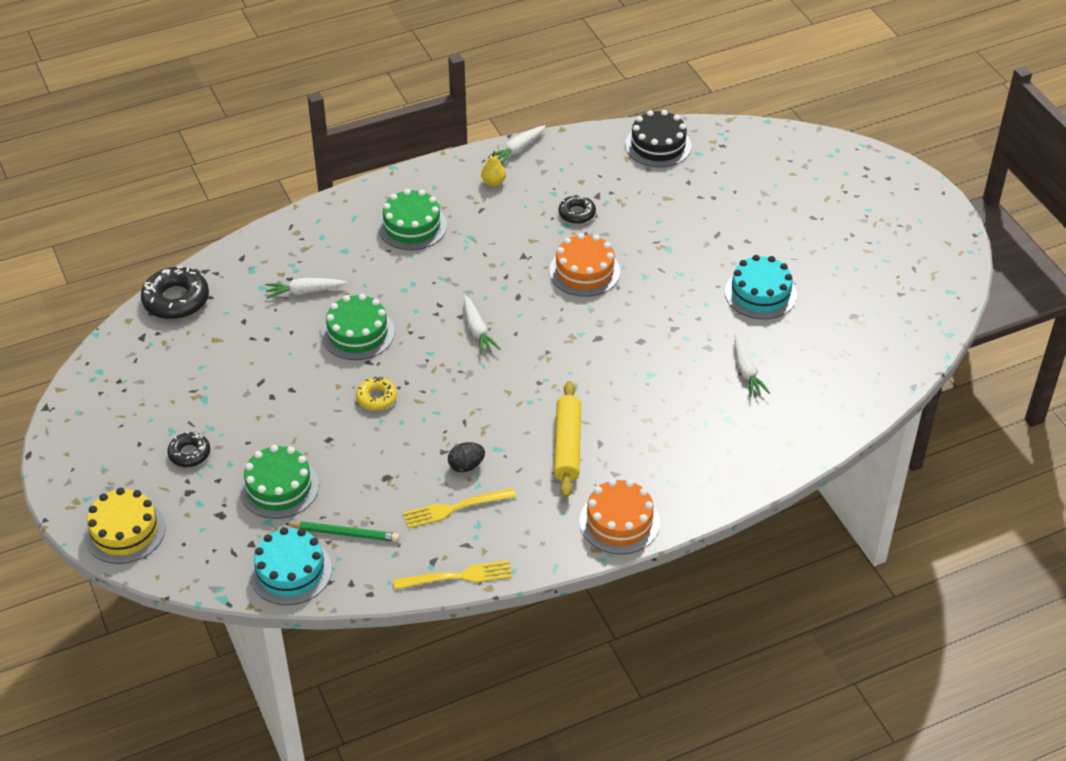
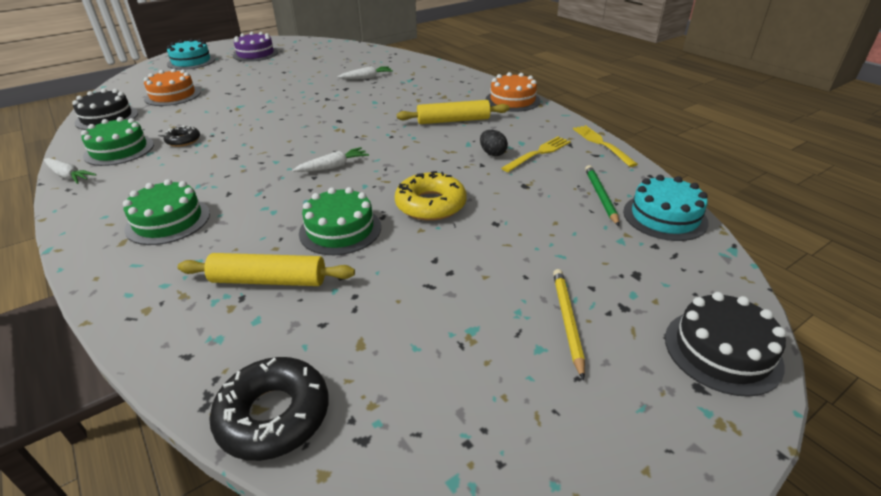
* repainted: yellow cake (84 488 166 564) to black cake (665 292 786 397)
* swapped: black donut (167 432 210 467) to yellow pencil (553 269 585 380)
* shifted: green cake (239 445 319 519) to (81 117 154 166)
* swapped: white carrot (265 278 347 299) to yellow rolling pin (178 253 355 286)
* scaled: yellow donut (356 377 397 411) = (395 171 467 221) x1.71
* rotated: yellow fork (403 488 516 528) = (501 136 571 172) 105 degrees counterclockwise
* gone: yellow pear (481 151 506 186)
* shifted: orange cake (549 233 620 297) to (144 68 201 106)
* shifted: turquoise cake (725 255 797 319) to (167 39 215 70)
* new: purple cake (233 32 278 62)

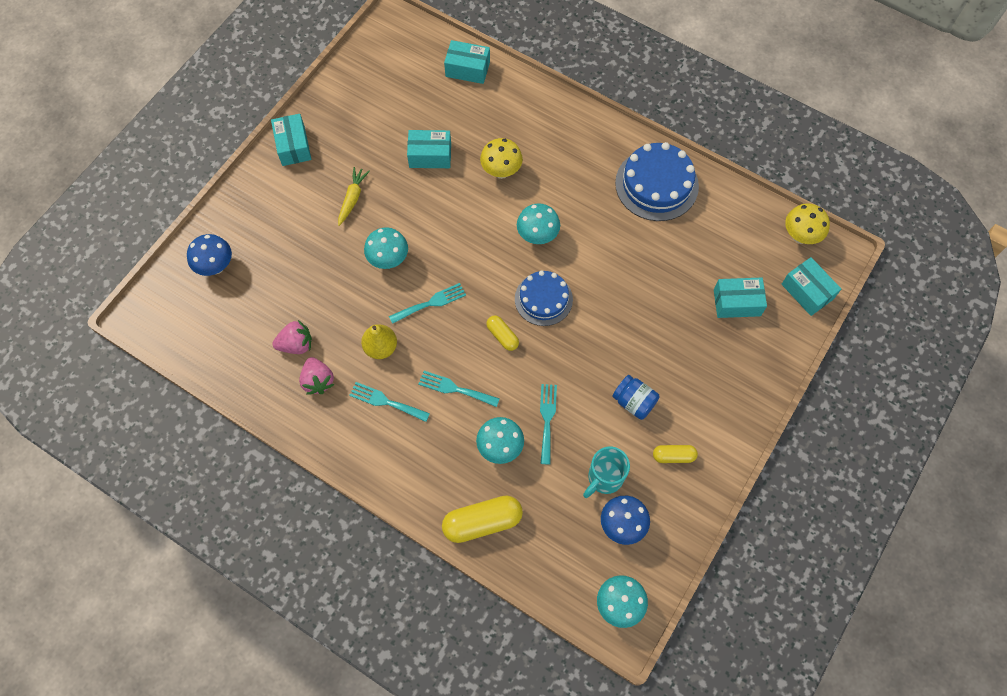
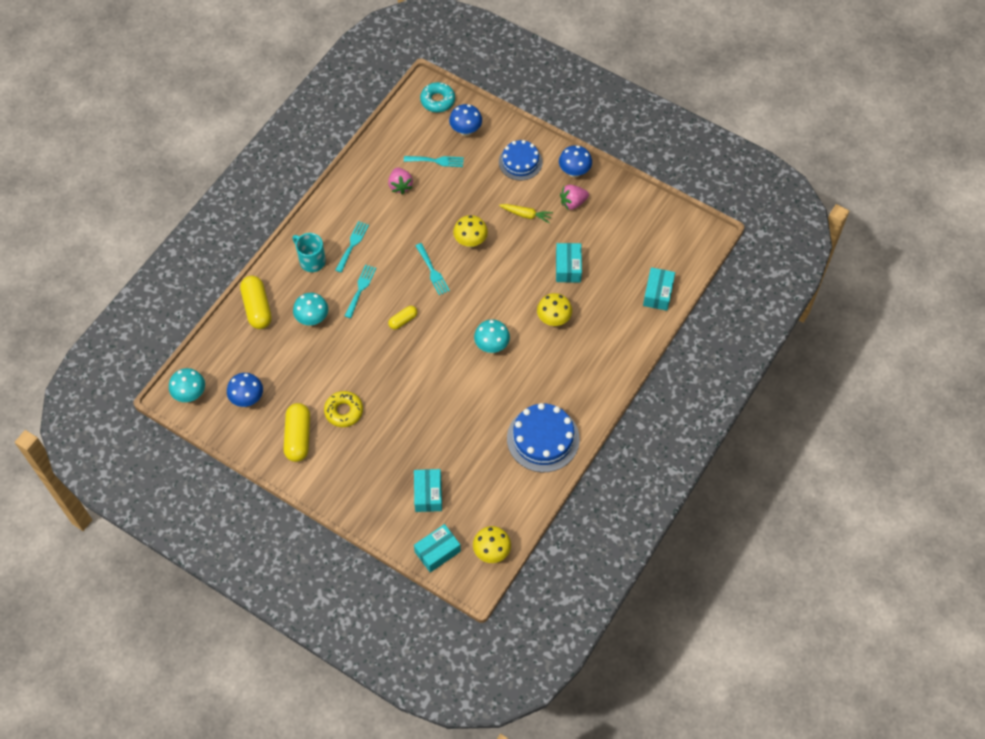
* swapped: turquoise box (271 114 311 166) to blue mushroom (559 145 592 177)
* shifted: pink strawberry (299 357 335 395) to (560 185 589 210)
* gone: yellow pear (361 324 397 359)
* repainted: turquoise mushroom (364 227 408 269) to yellow mushroom (453 215 488 248)
* shifted: blue cake (515 271 573 326) to (499 140 543 181)
* shifted: turquoise fork (540 384 557 465) to (404 156 464 167)
* shifted: turquoise mug (583 447 630 498) to (293 233 326 272)
* swapped: blue jar (612 375 660 420) to yellow donut (324 391 363 427)
* scaled: yellow capsule (653 445 698 463) = (283 403 310 462) x1.80
* new: turquoise donut (420 82 455 112)

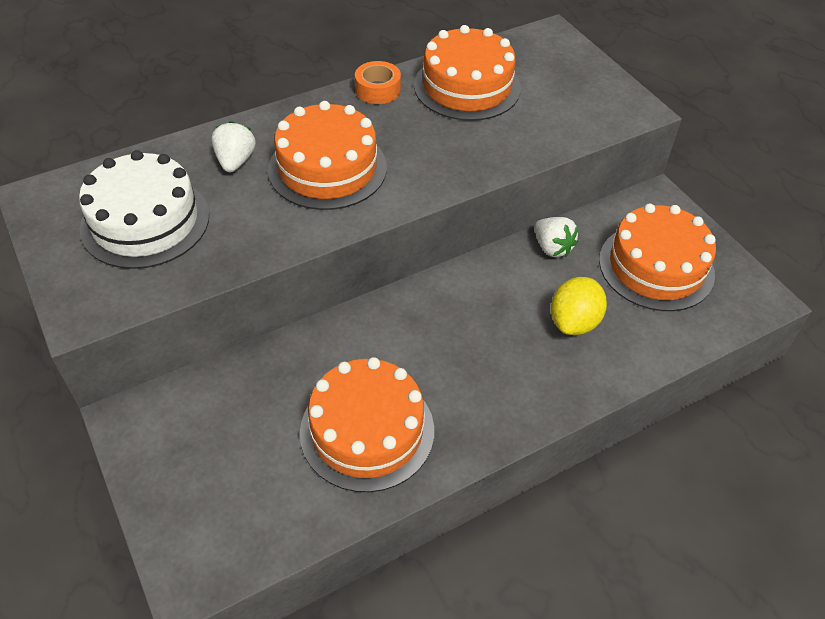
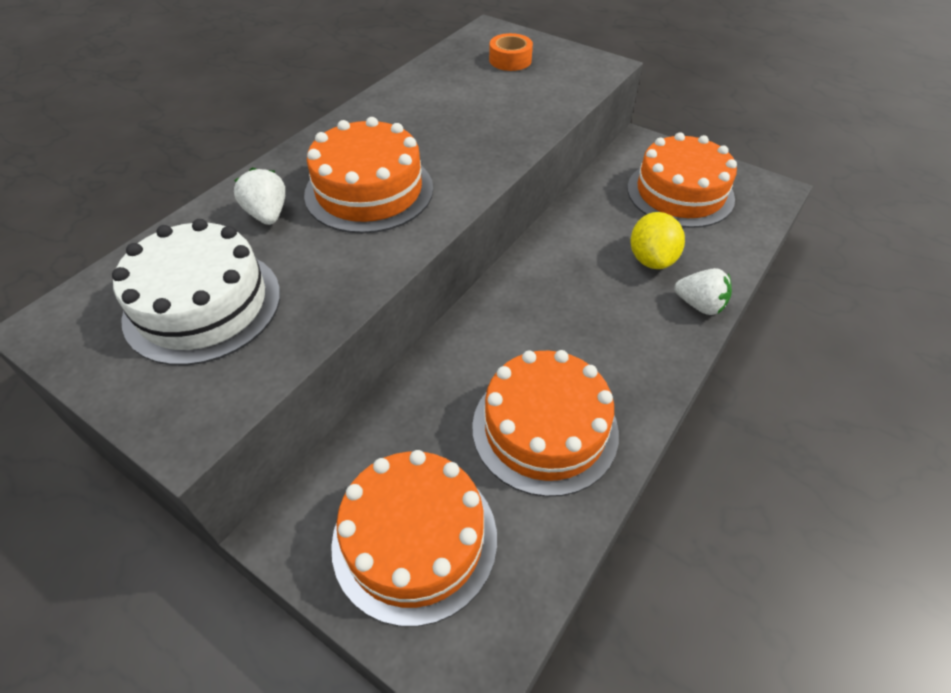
* shifted: orange tape (355 61 401 104) to (489 33 533 71)
* shifted: orange cake (414 25 521 121) to (331 450 497 627)
* shifted: white strawberry (534 217 578 257) to (674 268 732 315)

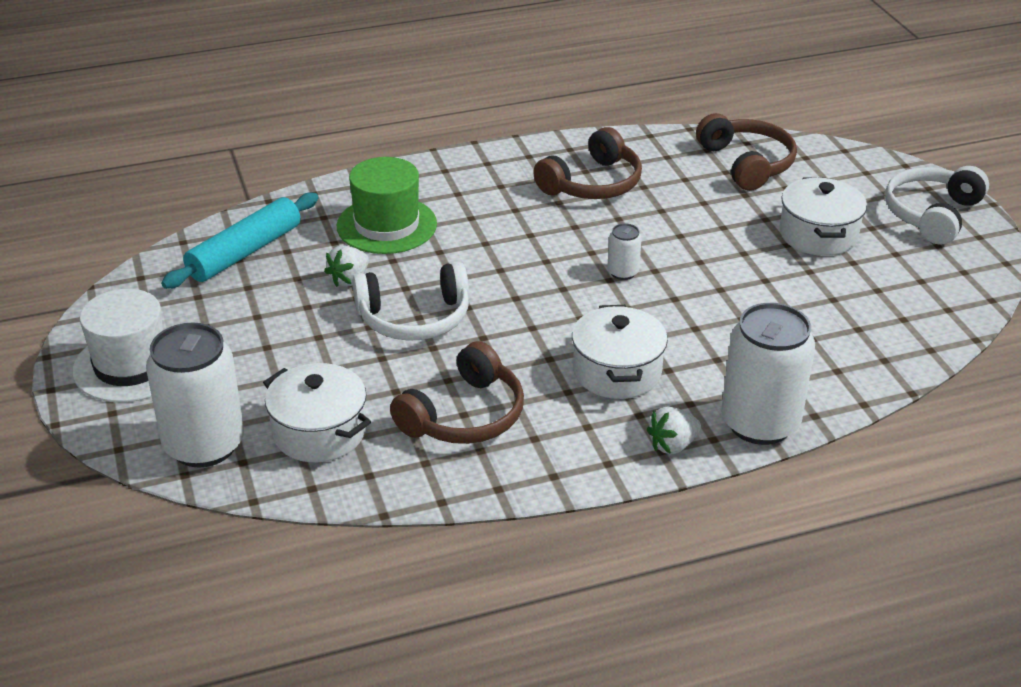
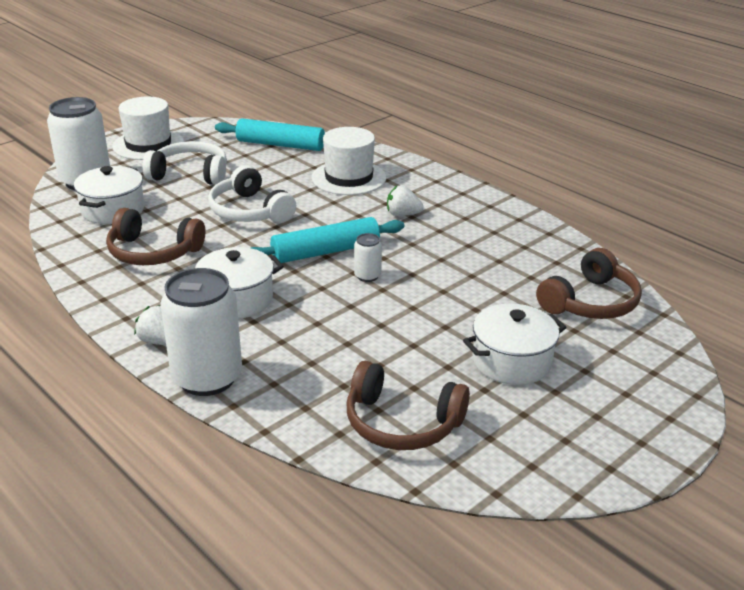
* shifted: white strawberry (324 245 369 287) to (387 185 424 216)
* repainted: green hat (337 157 437 254) to white hat (312 127 386 195)
* shifted: brown headphones (533 127 642 199) to (347 361 470 450)
* shifted: white headphones (885 166 989 244) to (142 141 227 185)
* new: turquoise rolling pin (251 217 404 263)

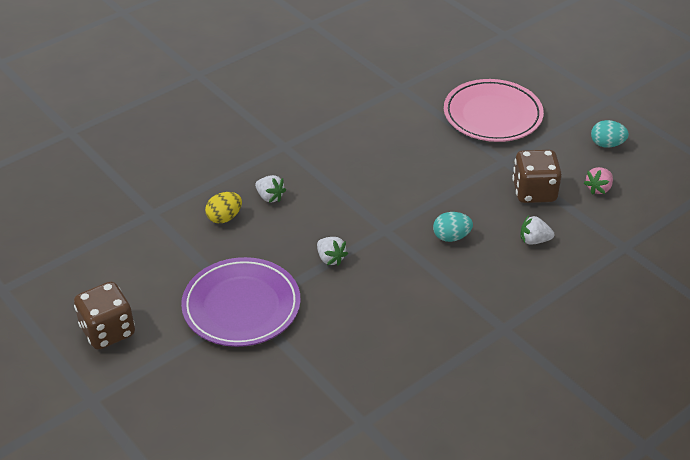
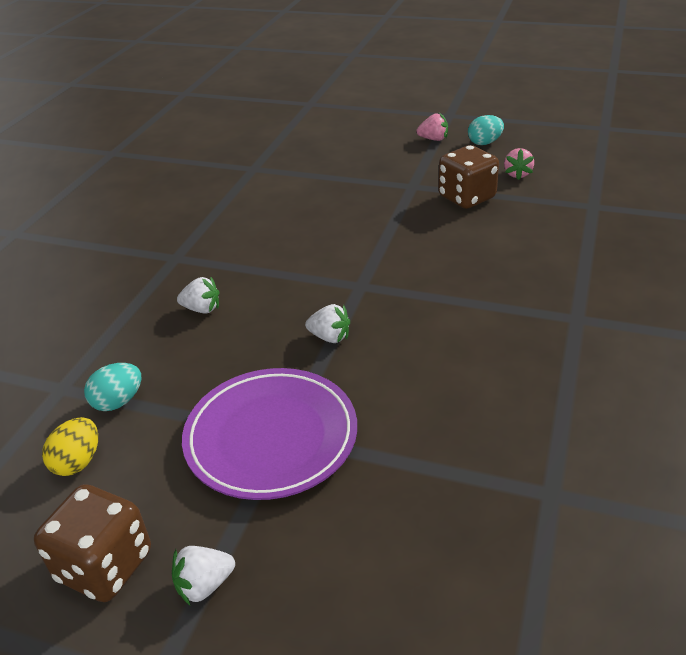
* shifted: yellow egg (205 192 242 223) to (42 417 98 476)
* shifted: turquoise egg (433 212 473 242) to (84 363 141 411)
* gone: pink plate (444 79 544 142)
* shifted: white strawberry (521 215 554 244) to (172 546 235 605)
* new: pink strawberry (416 113 448 141)

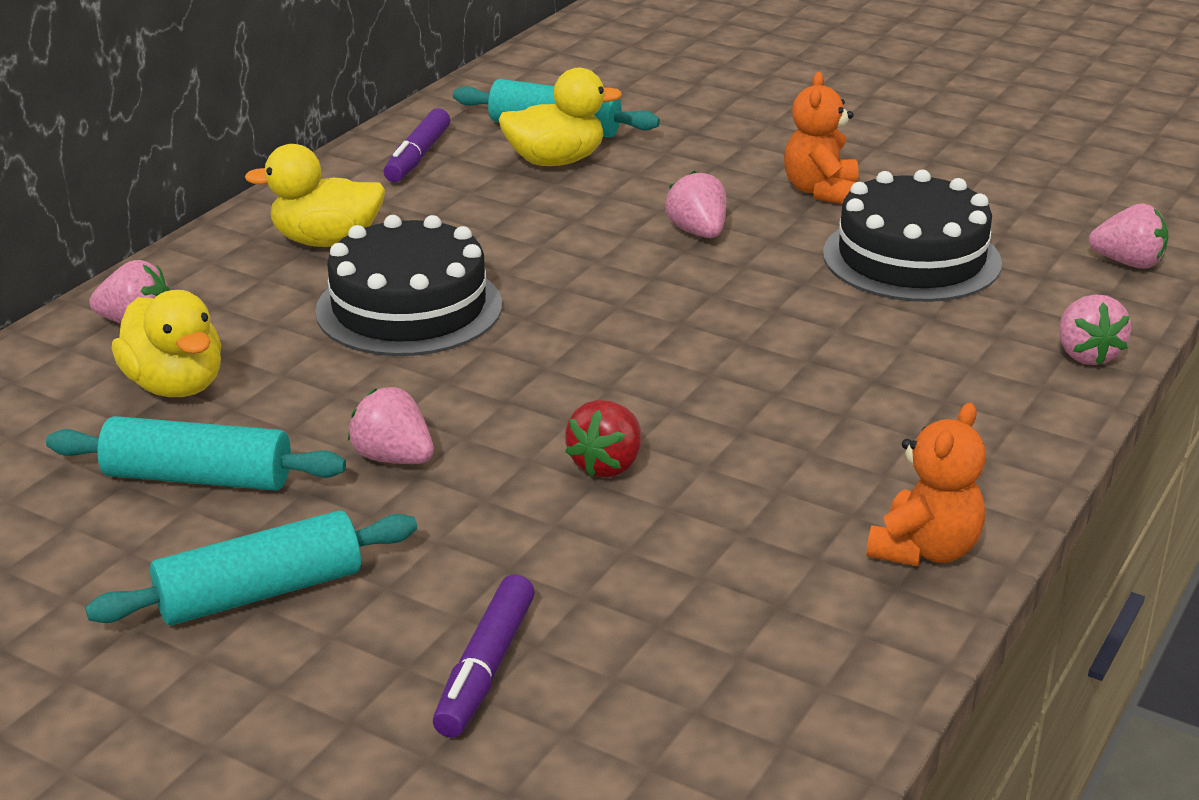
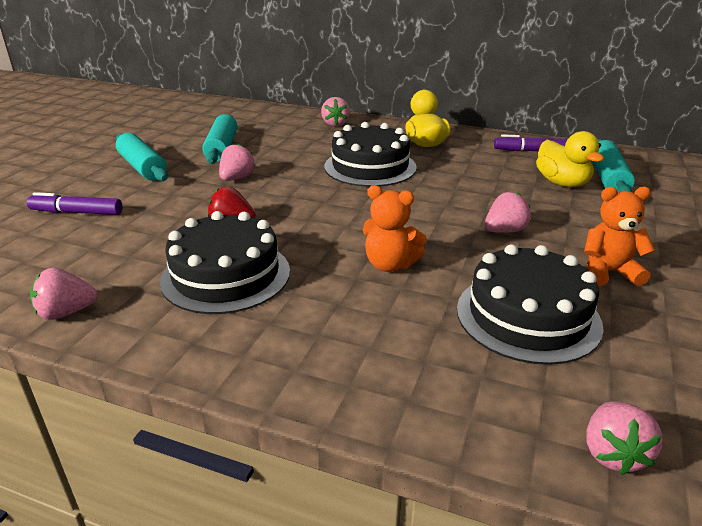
* gone: yellow duck (112 290 221 397)
* shifted: orange teddy bear (866 403 986 566) to (363 185 427 272)
* shifted: pink strawberry (1059 294 1131 365) to (30 268 98 320)
* new: black cake (160 211 290 314)

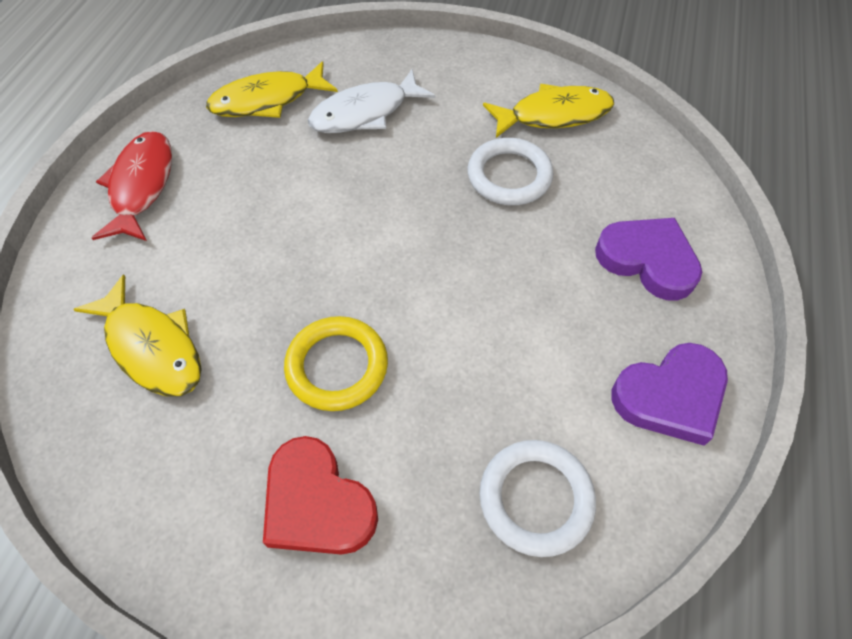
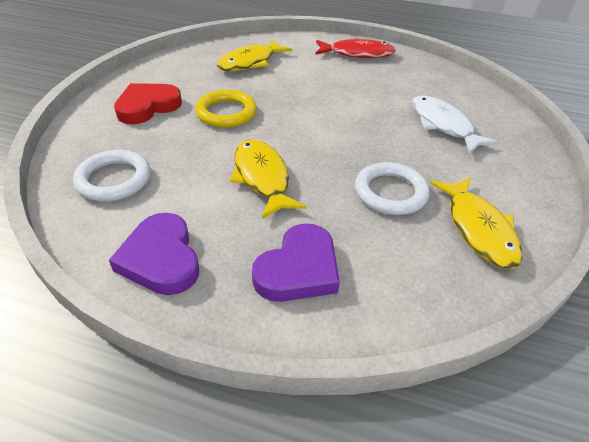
* shifted: yellow fish (206 61 338 118) to (230 139 306 219)

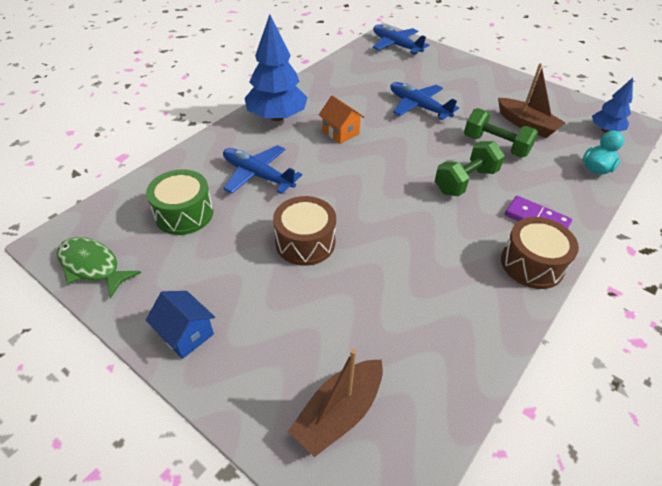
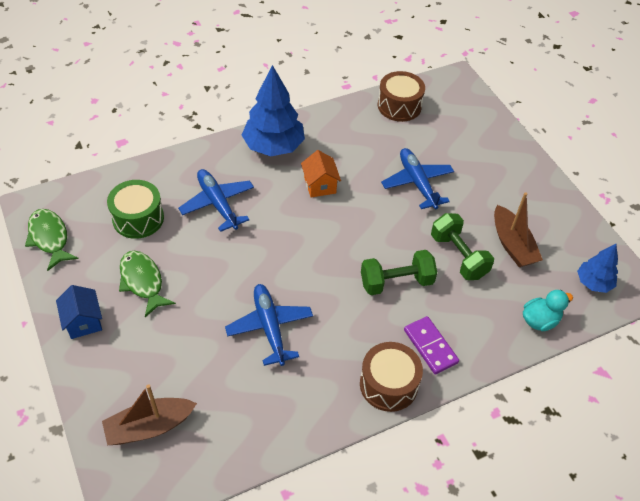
* shifted: brown drum (273 196 336 266) to (378 71 425 122)
* shifted: blue plane (373 24 429 55) to (225 284 313 366)
* new: green fish (119 251 176 317)

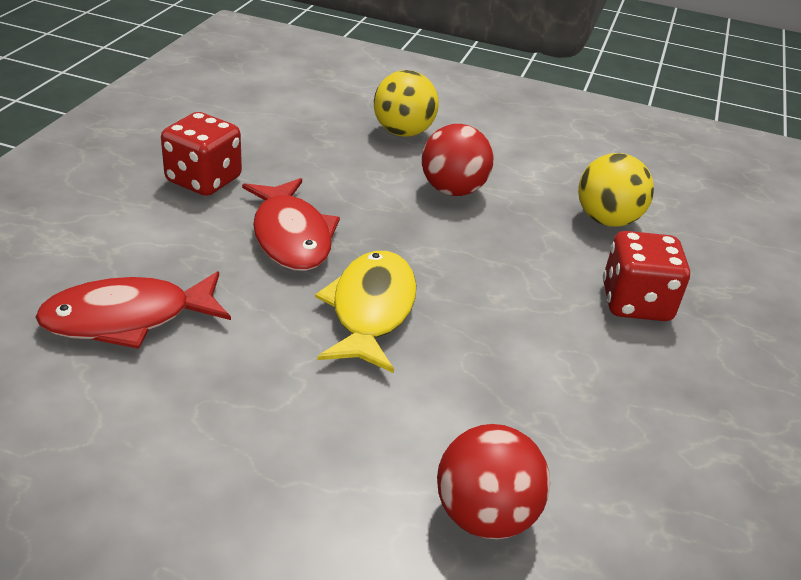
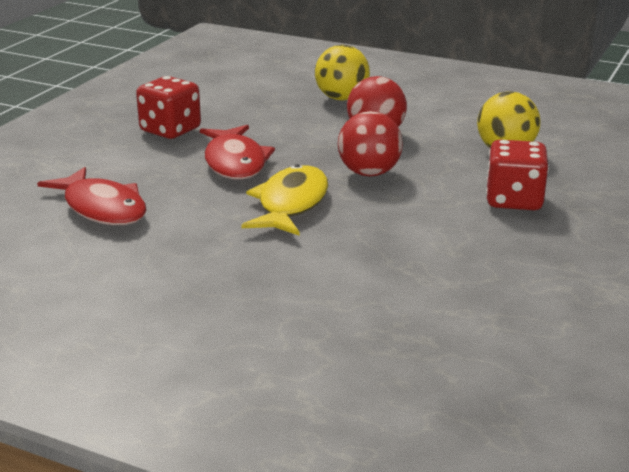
* rotated: red fish (35 271 231 349) = (37 167 147 225) 120 degrees counterclockwise
* shifted: red ball (437 424 550 539) to (338 111 403 176)

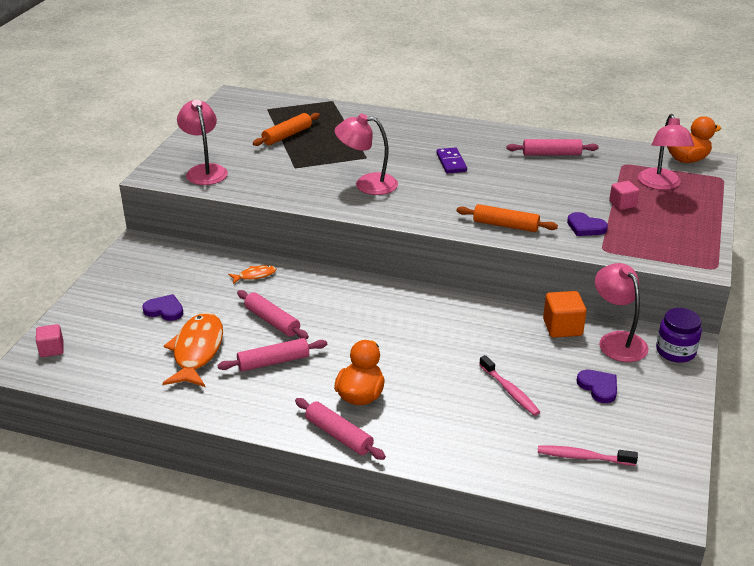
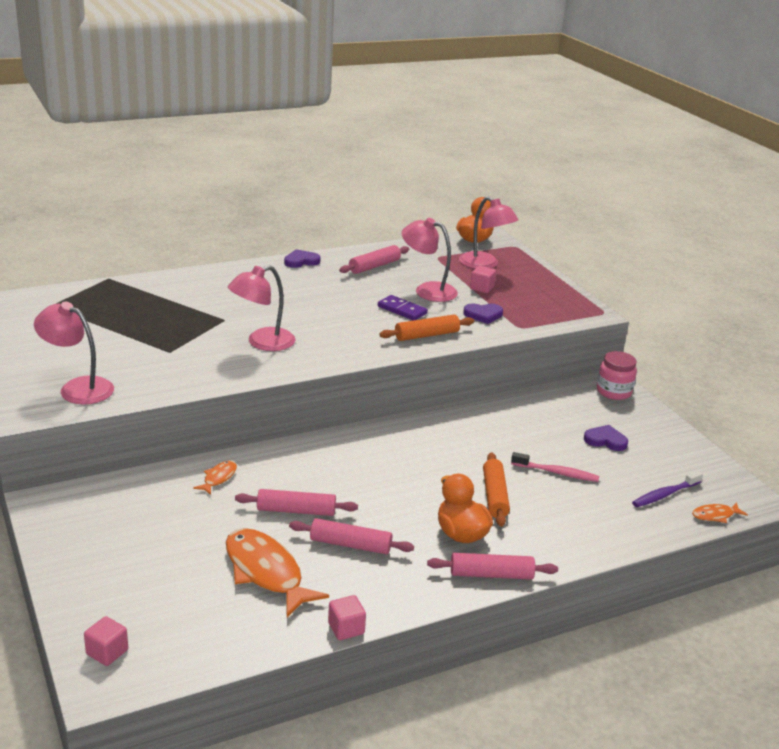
* shifted: purple heart (142 294 184 321) to (284 249 321 268)
* rotated: pink rolling pin (217 338 327 372) = (289 518 414 555) 75 degrees clockwise
* shifted: orange rolling pin (253 113 320 146) to (483 452 510 527)
* shifted: purple domino (436 147 467 173) to (378 295 428 321)
* repainted: pink toothbrush (538 446 638 466) to purple toothbrush (632 471 703 507)
* gone: orange cube (543 291 587 338)
* shifted: pink lamp (595 263 648 362) to (402 218 458 302)
* repainted: purple jar (656 308 702 363) to pink jar (597 351 637 400)
* new: pink cube (328 595 366 640)
* new: orange fish (692 502 748 523)

